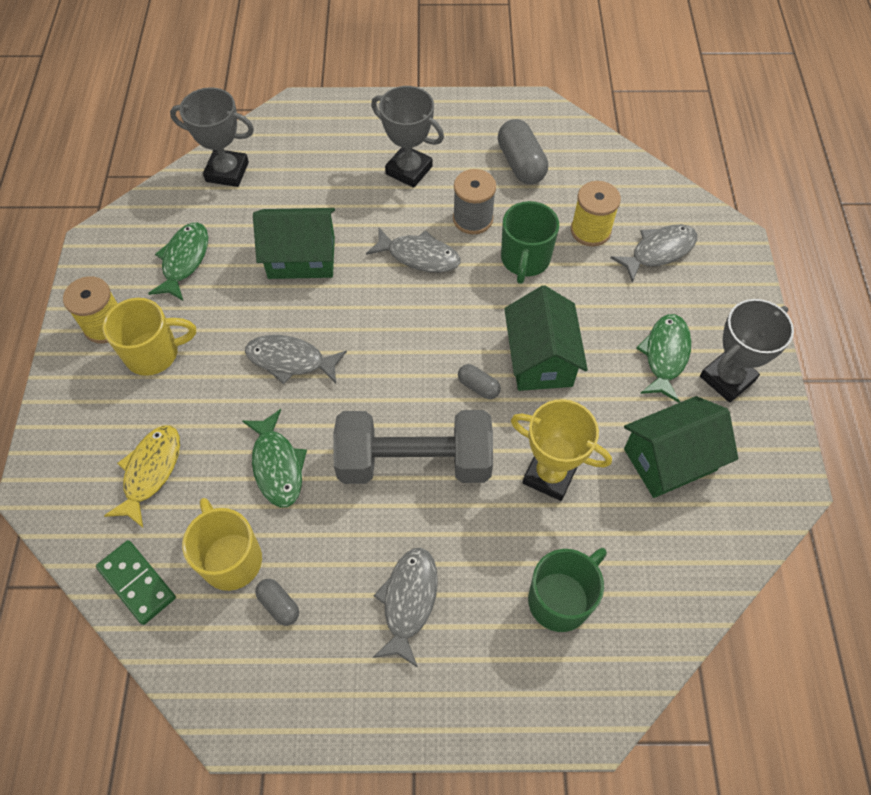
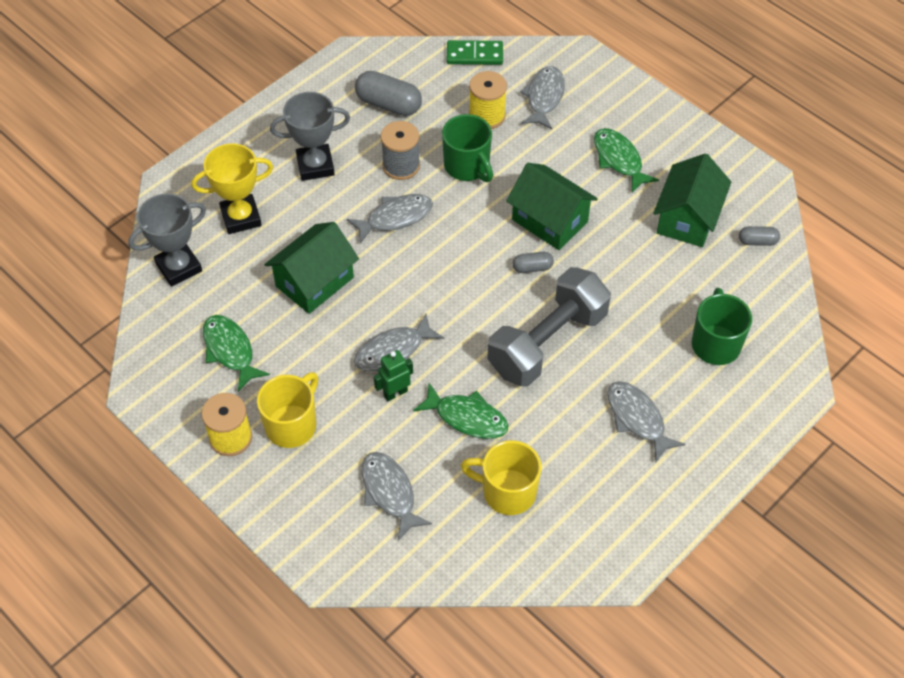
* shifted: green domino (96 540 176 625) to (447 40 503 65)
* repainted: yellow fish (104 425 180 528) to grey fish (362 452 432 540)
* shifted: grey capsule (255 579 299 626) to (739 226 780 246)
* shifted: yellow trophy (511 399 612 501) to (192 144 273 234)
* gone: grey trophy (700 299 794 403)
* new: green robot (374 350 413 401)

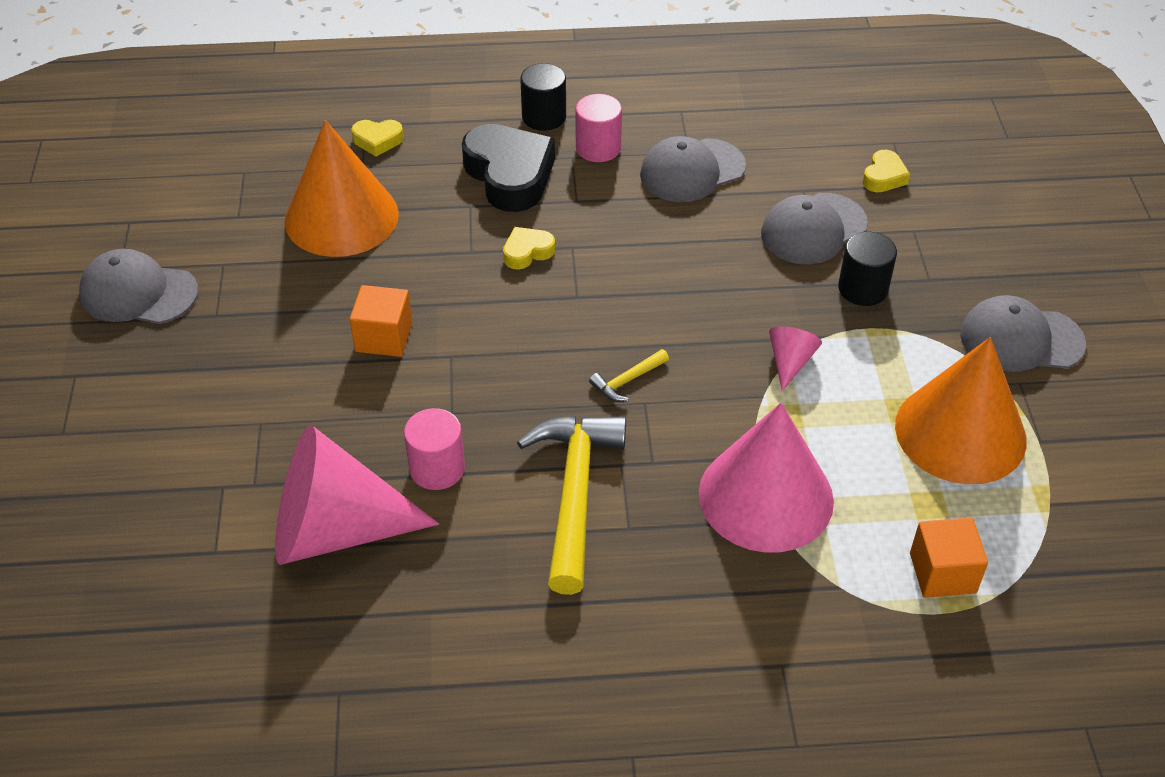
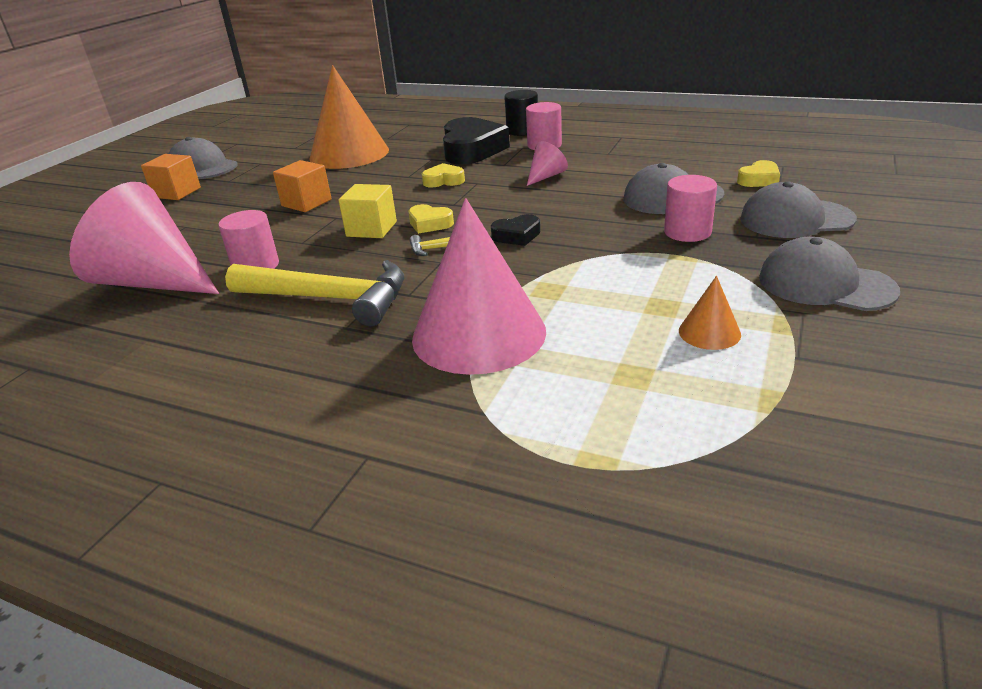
* shifted: yellow heart (351 120 404 157) to (408 204 454 234)
* rotated: yellow hammer (517 416 626 595) = (225 260 404 326) 75 degrees clockwise
* shifted: grey cap (640 136 746 202) to (740 181 857 238)
* shifted: pink cone (769 326 822 391) to (527 141 568 186)
* repainted: black cylinder (838 232 897 306) to pink cylinder (664 175 717 242)
* scaled: orange cone (895 337 1027 484) = (679 276 741 350) x0.43
* shifted: orange cube (910 517 988 598) to (141 154 201 200)
* new: yellow cube (338 184 397 238)
* new: black heart (491 214 540 246)

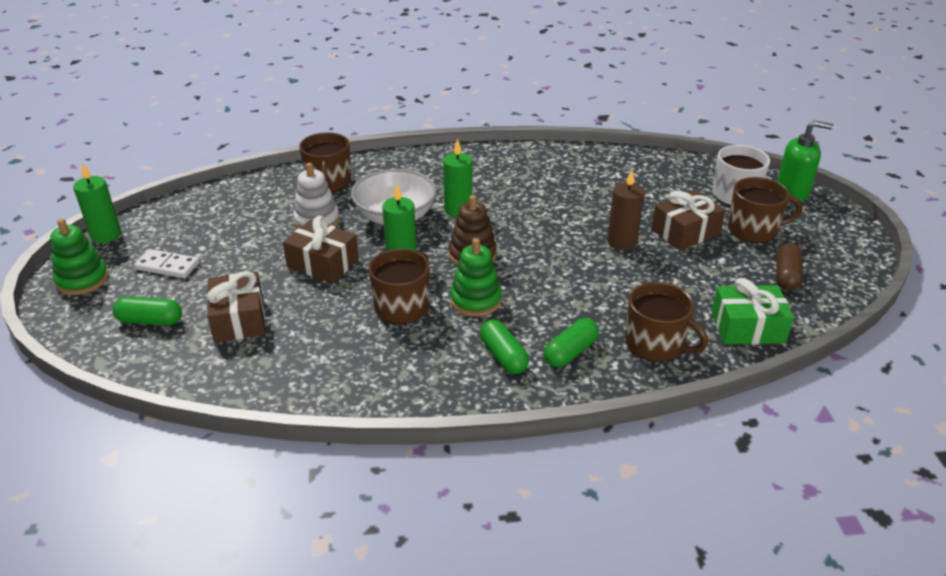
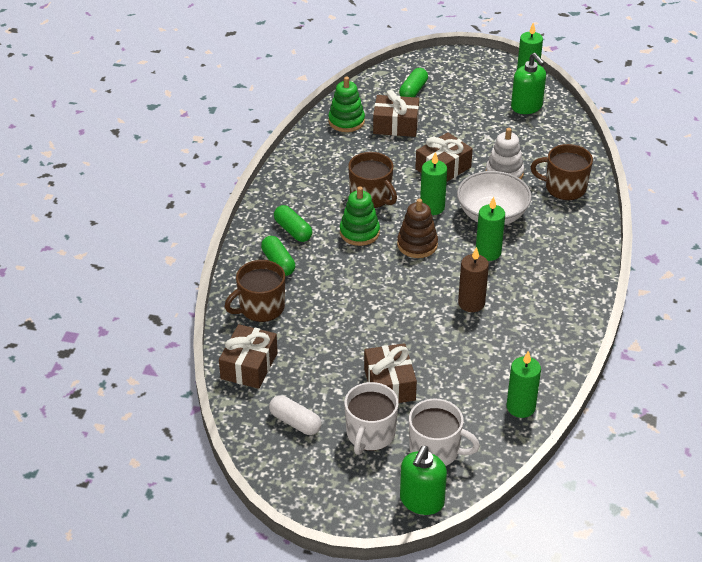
* shifted: green stacking toy (50 219 108 295) to (328 77 365 132)
* gone: white domino (134 249 199 278)
* rotated: green capsule (480 319 529 374) = (274 205 312 242) 60 degrees clockwise
* shifted: brown candle (607 170 645 250) to (458 247 489 312)
* repainted: green gift (711 278 794 345) to brown gift (219 324 278 389)
* repainted: brown mug (728 177 803 243) to white mug (344 382 399 455)
* repainted: brown capsule (776 243 803 291) to white capsule (269 395 322 435)
* new: green candle (507 351 541 418)
* new: green soap dispenser (511 53 546 114)

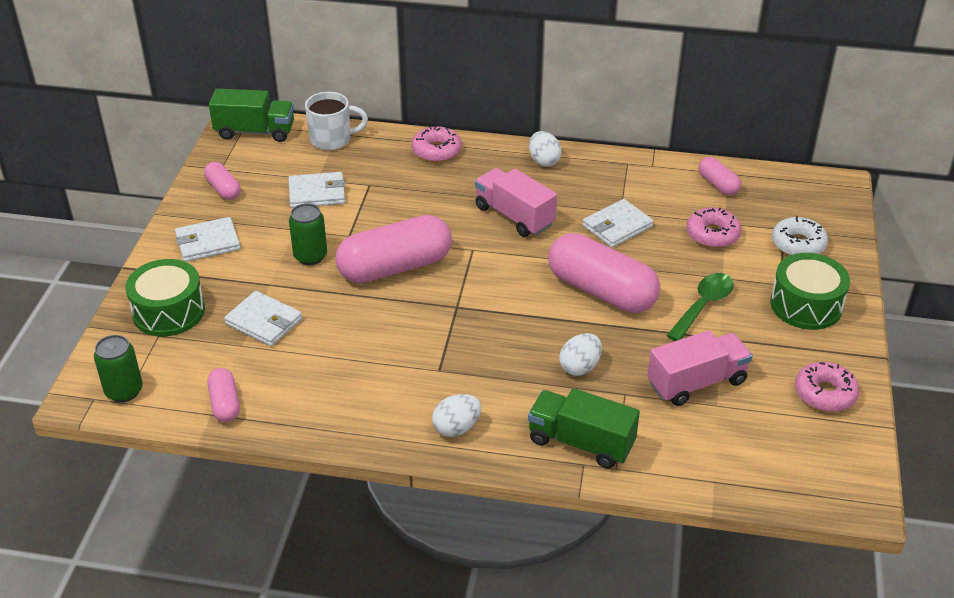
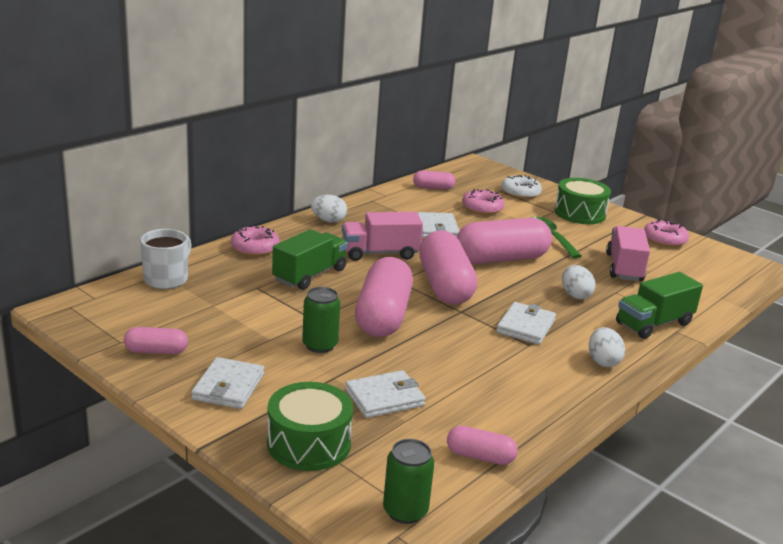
* shifted: green truck (209 89 294 142) to (272 229 348 290)
* shifted: white wallet (289 172 345 208) to (496 302 556 345)
* new: pink capsule (419 230 477 305)

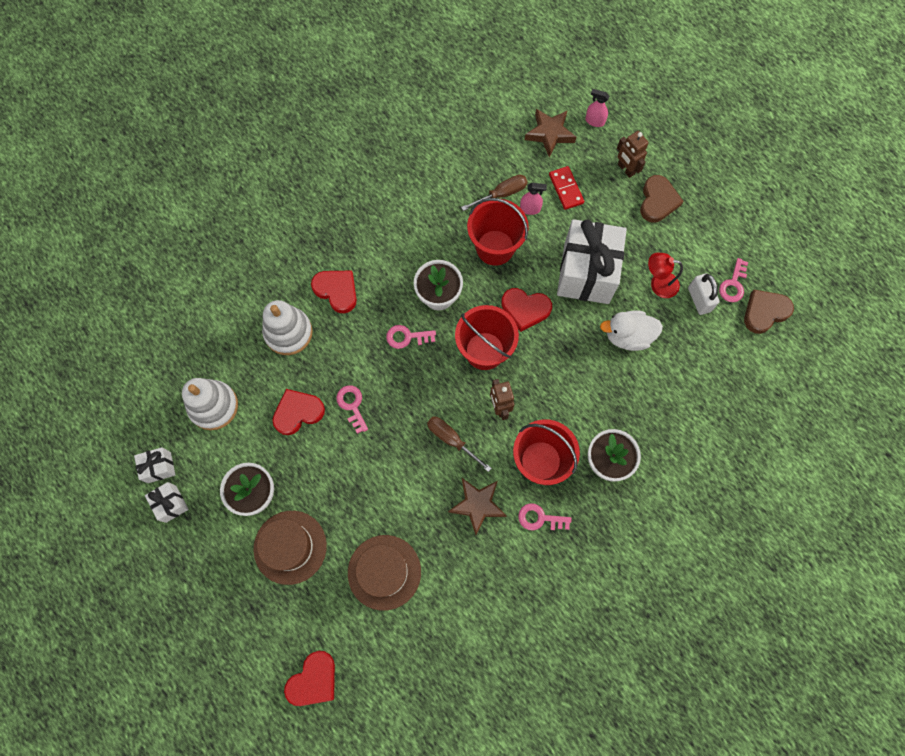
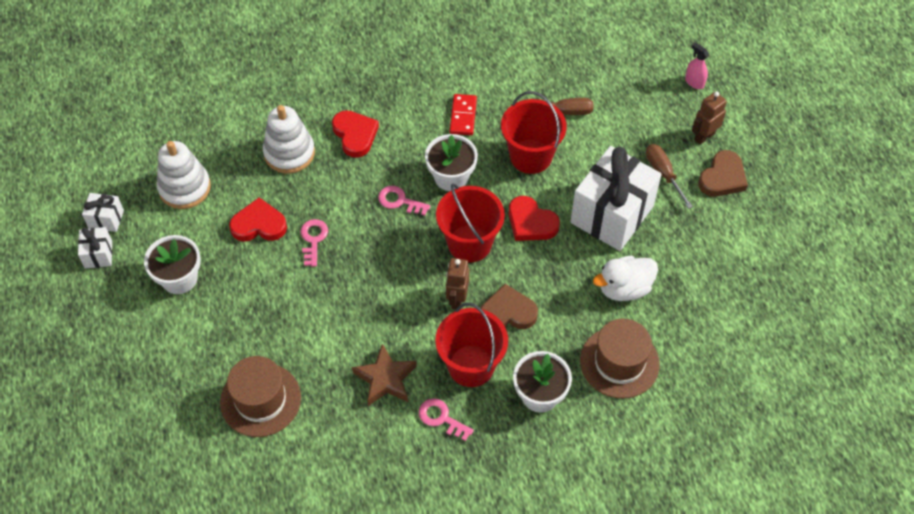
* shifted: brown hat (253 511 327 585) to (580 319 660 398)
* gone: red heart (284 651 335 706)
* shifted: brown screwdriver (427 417 492 472) to (646 144 693 209)
* gone: pink spray bottle (520 183 547 215)
* gone: brown star (525 109 576 157)
* shifted: red domino (549 166 584 210) to (450 94 477 135)
* rotated: white duck (600 311 663 351) = (593 256 658 301) 45 degrees counterclockwise
* rotated: brown robot (617 131 649 178) = (692 92 727 145) 60 degrees clockwise
* gone: red lamp (648 253 683 298)
* gone: white padlock (688 273 720 315)
* gone: pink key (719 258 748 302)
* shifted: brown heart (744 290 794 334) to (481 284 538 329)

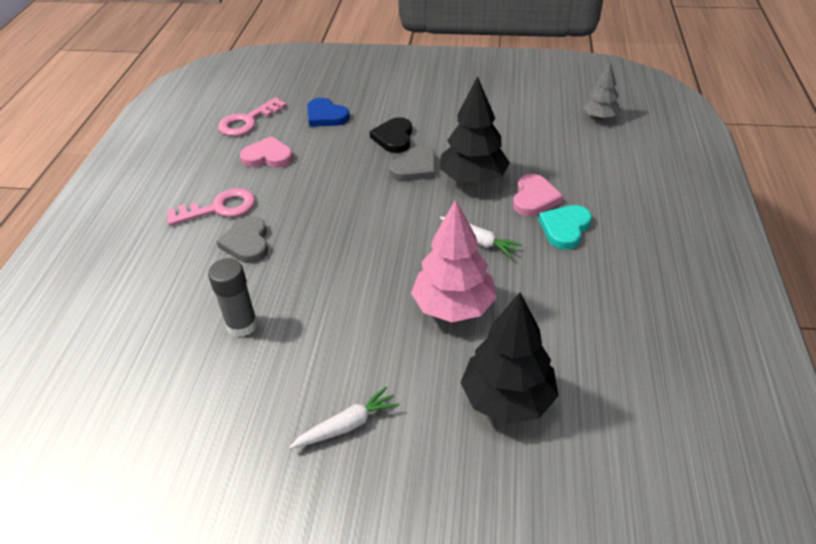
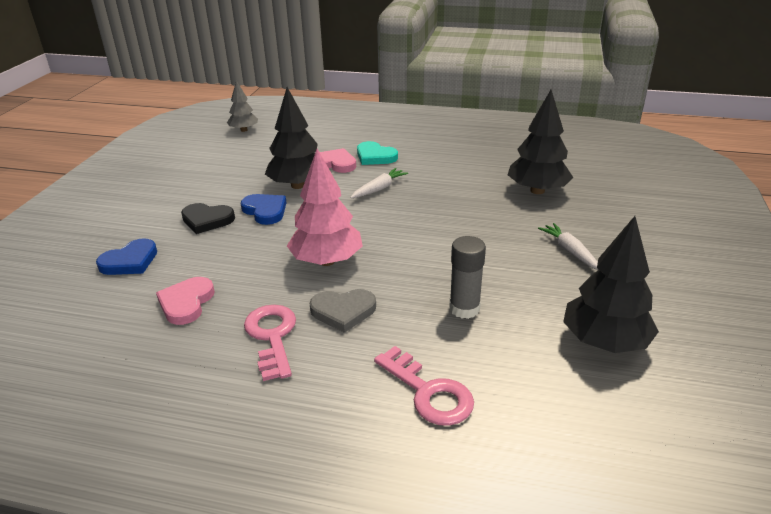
* shifted: pink key (218 97 287 136) to (374 346 474 426)
* repainted: grey heart (389 146 435 181) to blue heart (241 194 287 225)
* shifted: pink tree (411 199 497 322) to (287 149 363 266)
* new: black tree (563 216 659 353)

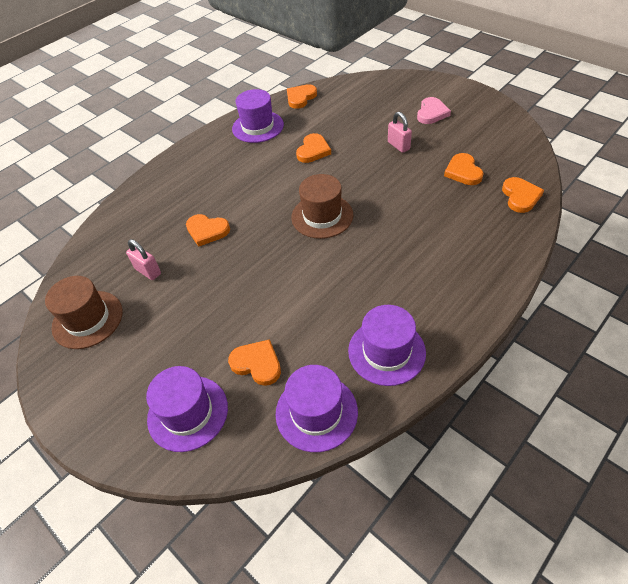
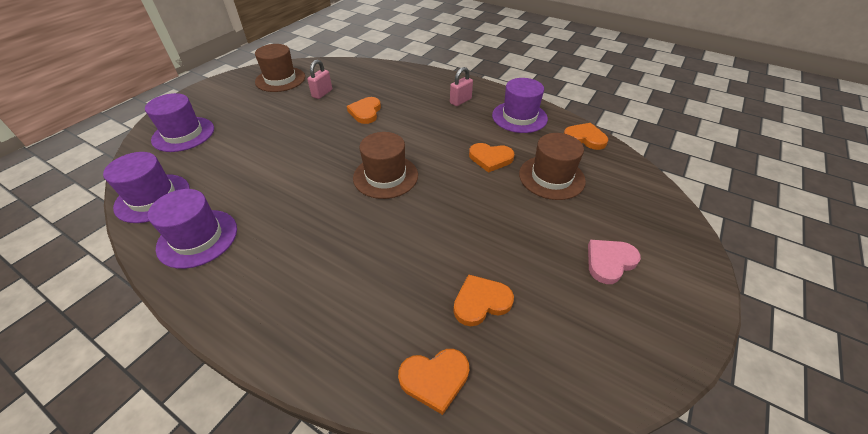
* gone: orange heart (228 339 281 386)
* shifted: pink padlock (388 112 412 153) to (450 67 473 106)
* rotated: pink heart (417 97 451 124) = (588 240 641 284) 135 degrees clockwise
* new: brown hat (519 133 586 200)

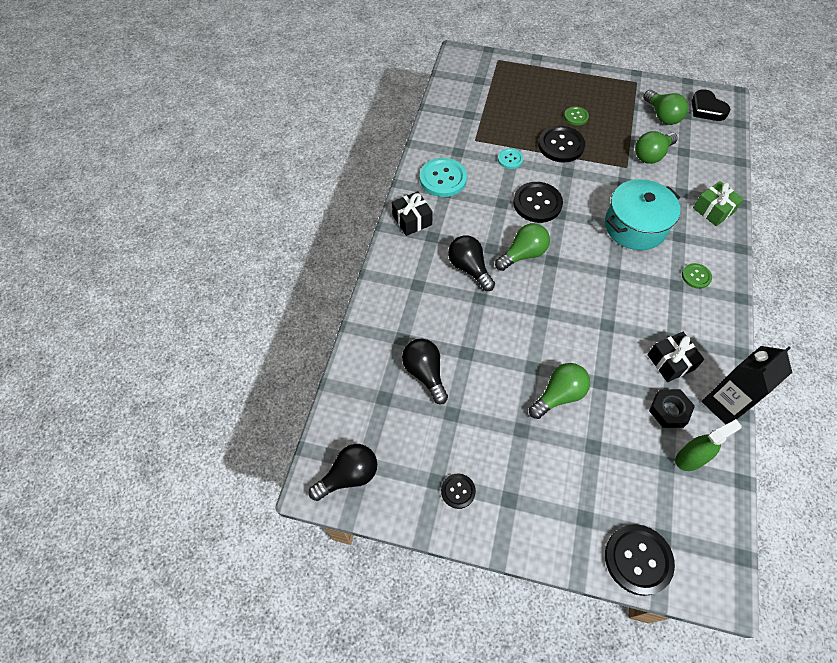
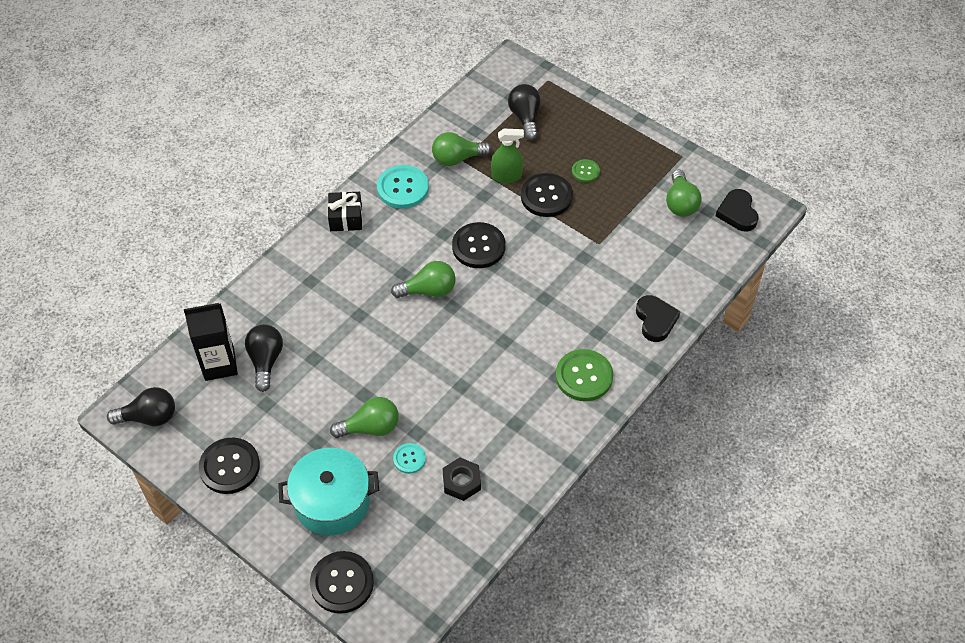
* scaled: black button (441 474 476 509) = (199 438 260 494) x1.83
* shifted: black light bulb (448 235 495 291) to (508 84 541 140)
* shifted: turquoise button (498 148 523 169) to (393 443 426 474)
* shifted: turquoise pot (605 179 681 250) to (278 448 379 535)
* shifted: green light bulb (635 131 678 164) to (432 132 492 166)
* gone: black gift (647 332 704 382)
* shifted: green spray bottle (675 419 742 471) to (491 129 524 183)
* scaled: green button (682 263 712 289) = (556 349 613 401) x1.83
* swapped: green gift (693 181 744 226) to black heart (636 295 681 342)
* shifted: black carton (701 346 792 424) to (184 303 238 381)

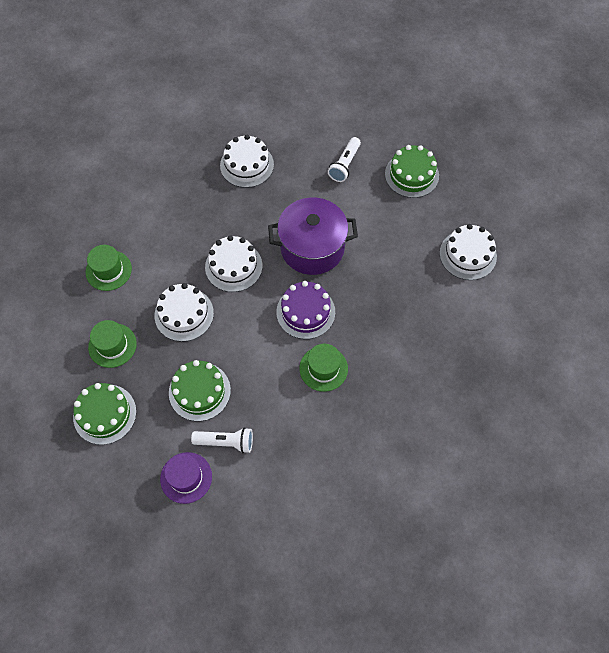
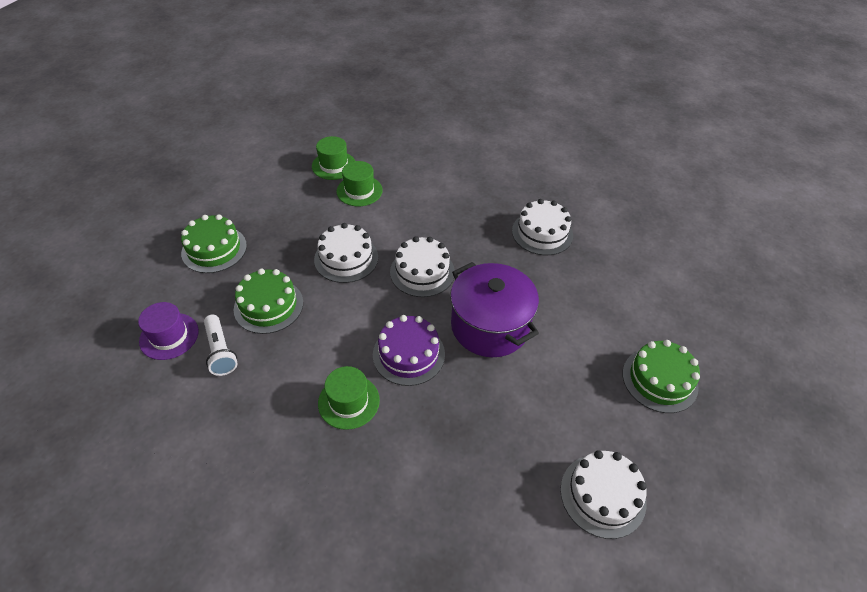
* shifted: green hat (88 320 137 368) to (312 136 355 180)
* gone: white flashlight (328 137 361 182)

